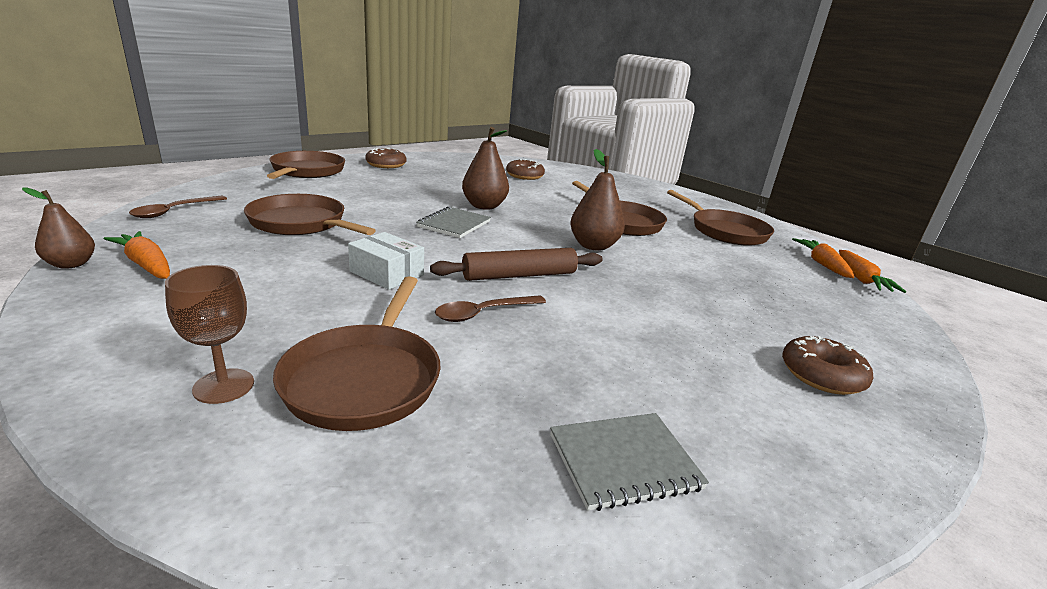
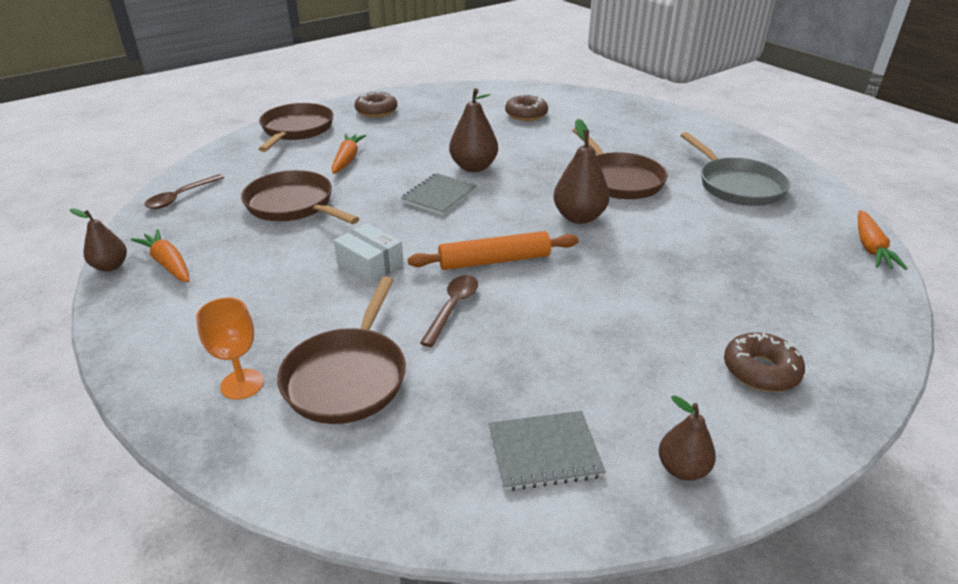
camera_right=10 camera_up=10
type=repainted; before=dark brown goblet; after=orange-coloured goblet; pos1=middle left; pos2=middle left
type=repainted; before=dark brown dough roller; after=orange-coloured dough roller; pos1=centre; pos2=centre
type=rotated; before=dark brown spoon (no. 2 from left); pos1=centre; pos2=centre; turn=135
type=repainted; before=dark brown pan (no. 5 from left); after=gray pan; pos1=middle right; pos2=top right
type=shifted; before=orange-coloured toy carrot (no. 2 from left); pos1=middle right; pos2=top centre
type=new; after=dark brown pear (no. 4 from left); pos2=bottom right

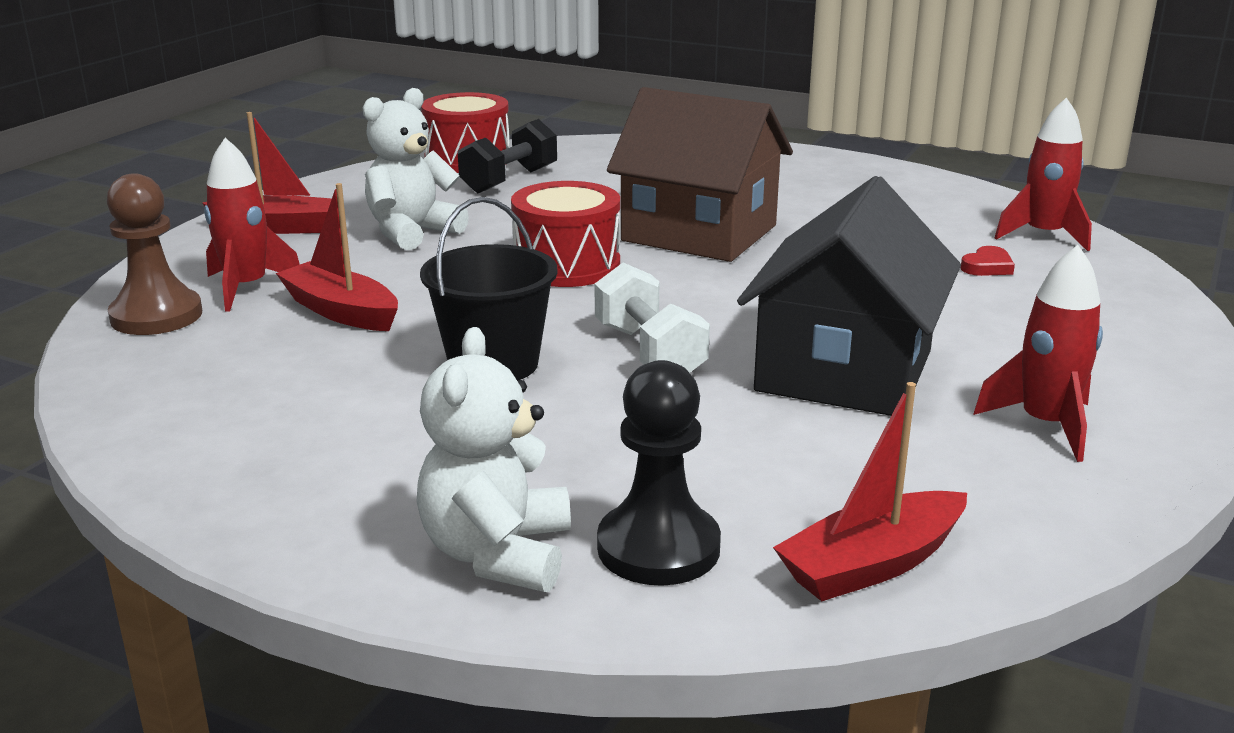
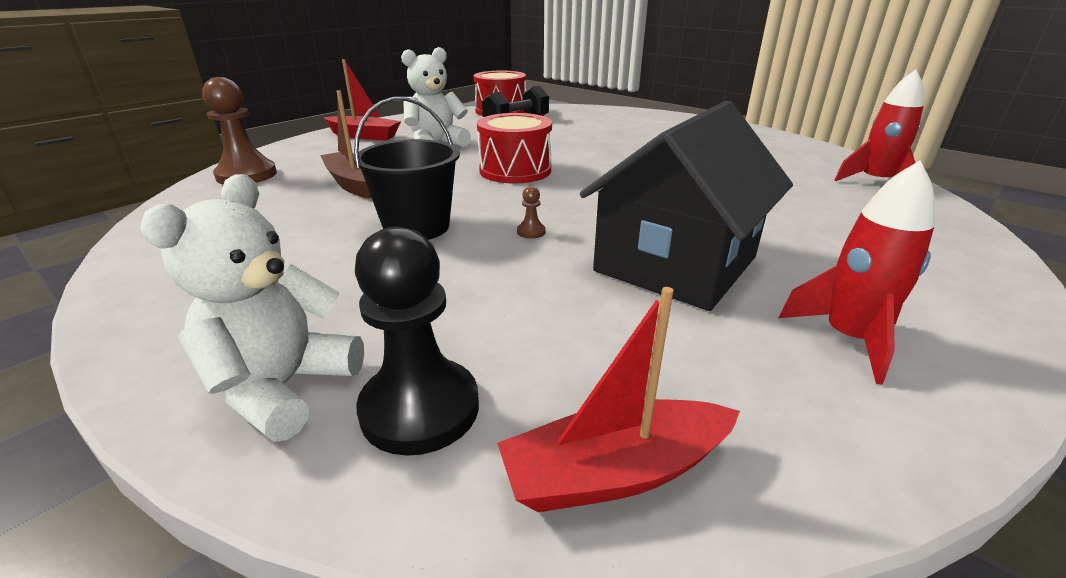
camera_right=15 camera_up=5
type=gone; before=scarlet toy rocket (no. 1 from left); pos1=top left
type=repainted; before=scarlet toy boat (no. 2 from left); after=dark brown toy boat; pos1=middle left; pos2=top left
type=swapped; before=white dumbbell; after=dark brown pawn (no. 2 from left); pos1=centre; pos2=centre
type=gone; before=dark brown toy house; pos1=top centre
type=gone; before=scarlet love heart; pos1=middle right

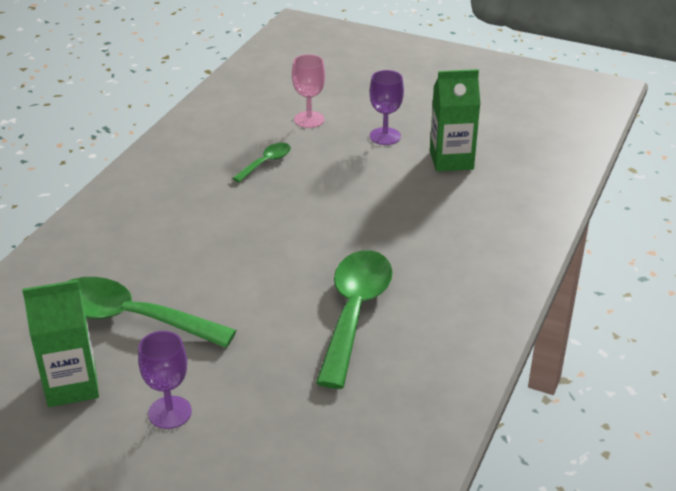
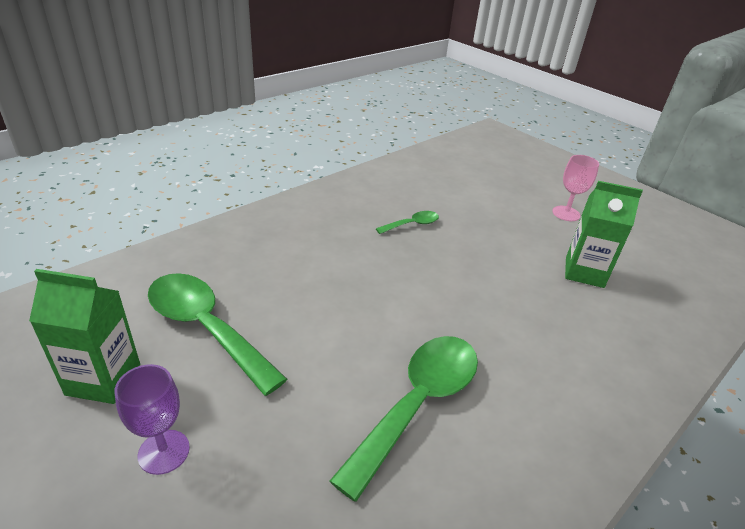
camera_right=20 camera_up=0
type=shifted; before=rose-pink goblet; pos1=top centre; pos2=middle right
type=gone; before=violet goblet (no. 2 from left); pos1=top centre

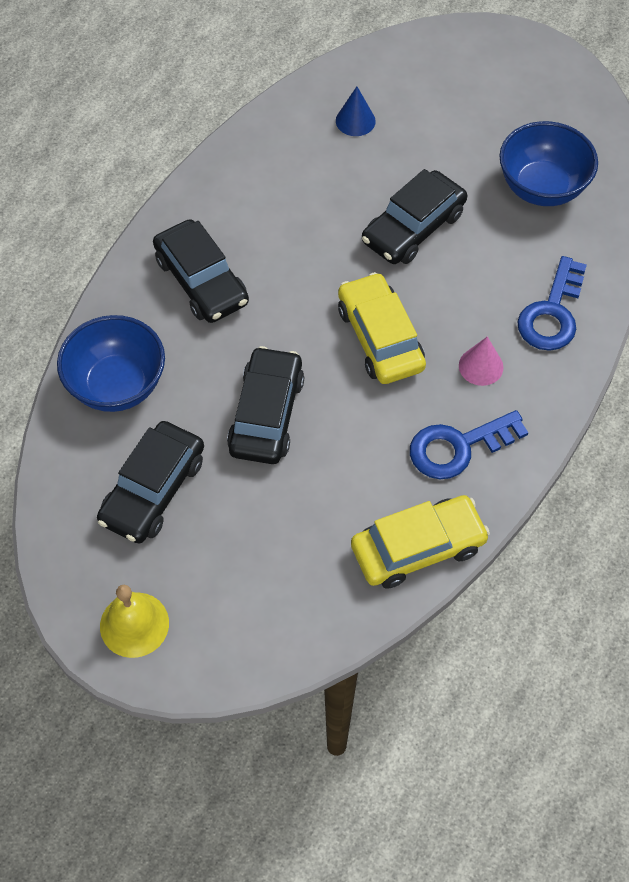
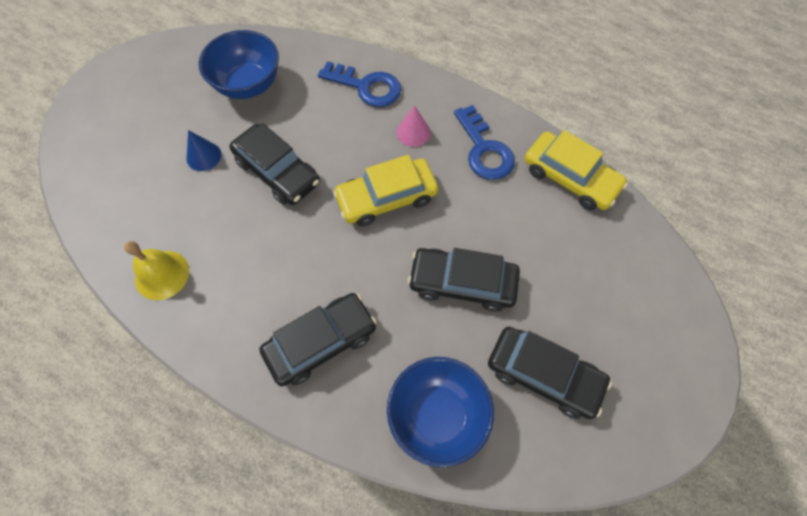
camera_right=-90 camera_up=5
type=shifted; before=yellow hand bell; pos1=bottom left; pos2=middle left
type=shifted; before=cobalt cone shape; pos1=top centre; pos2=top left
type=rotated; before=yellow automobile (no. 2 from left); pos1=middle right; pos2=top right; turn=150

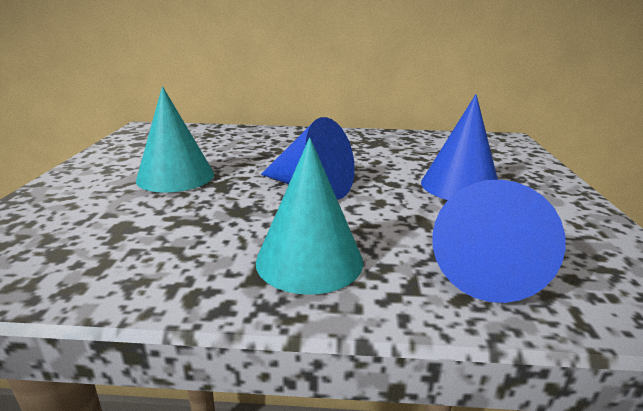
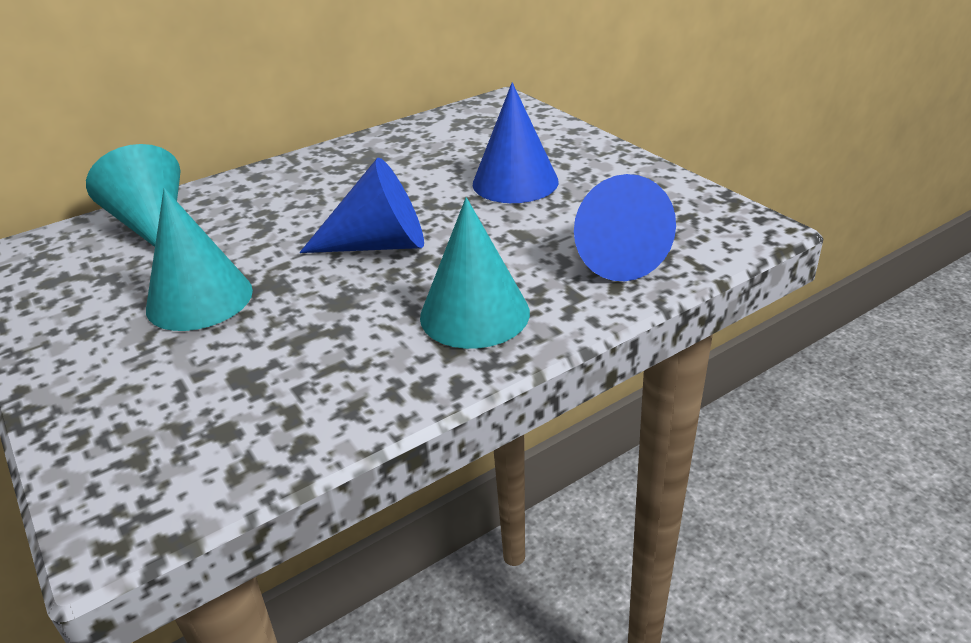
camera_right=-35 camera_up=10
type=new; after=turquoise cone shape (no. 1 from left); pos2=top left

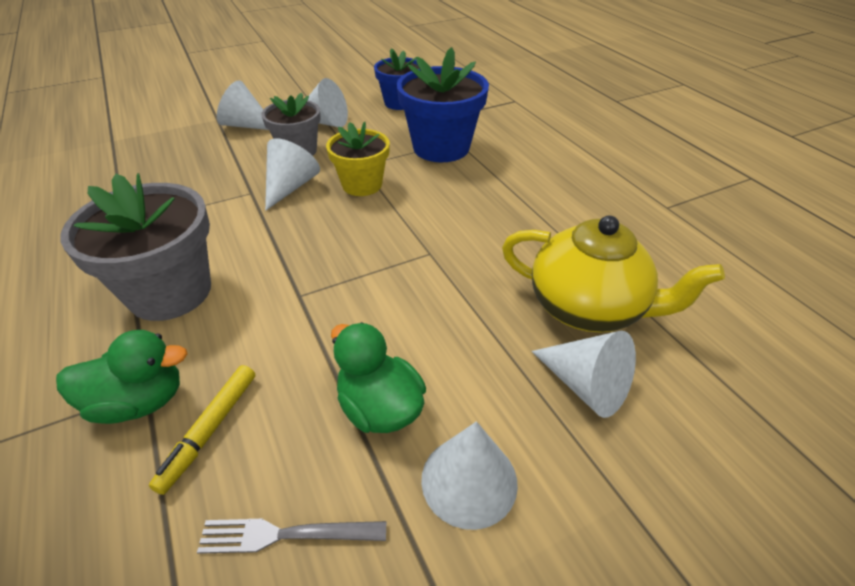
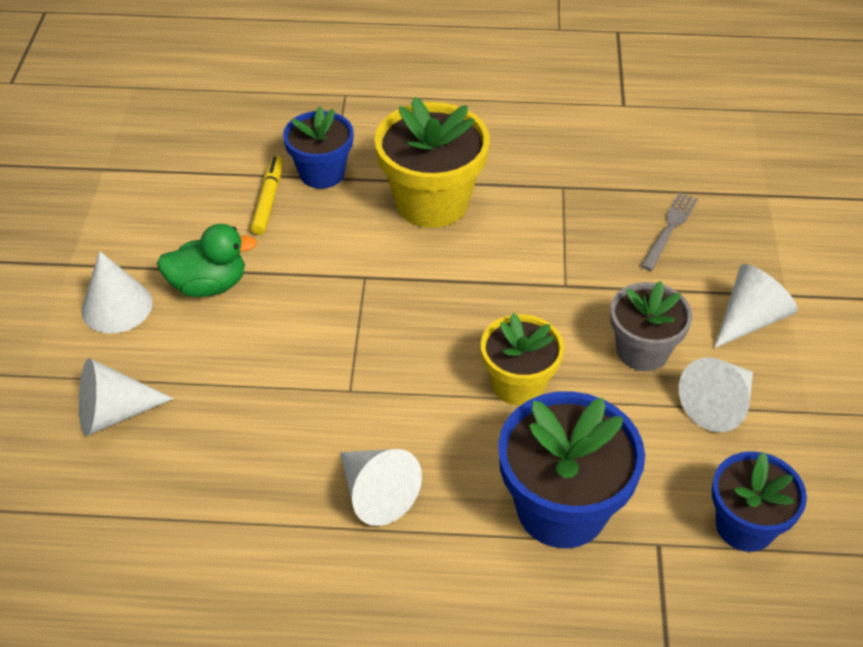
camera_right=120 camera_up=5
type=swapped; before=leaf-green rubber duck (no. 1 from left); after=cobalt plant pot (no. 1 from left); pos1=middle left; pos2=top centre
type=repainted; before=gray plant pot (no. 1 from left); after=yellow plant pot (no. 1 from left); pos1=middle left; pos2=top centre
type=rotated; before=yellow marker pen; pos1=bottom left; pos2=top left; turn=45
type=shifted; before=gray table fork; pos1=bottom centre; pos2=middle right
type=shifted; before=white cone shape (no. 2 from left in the first image); after=white cone shape (no. 3 from left); pos1=top centre; pos2=bottom centre
type=gone; before=yellow tea pot; pos1=middle right

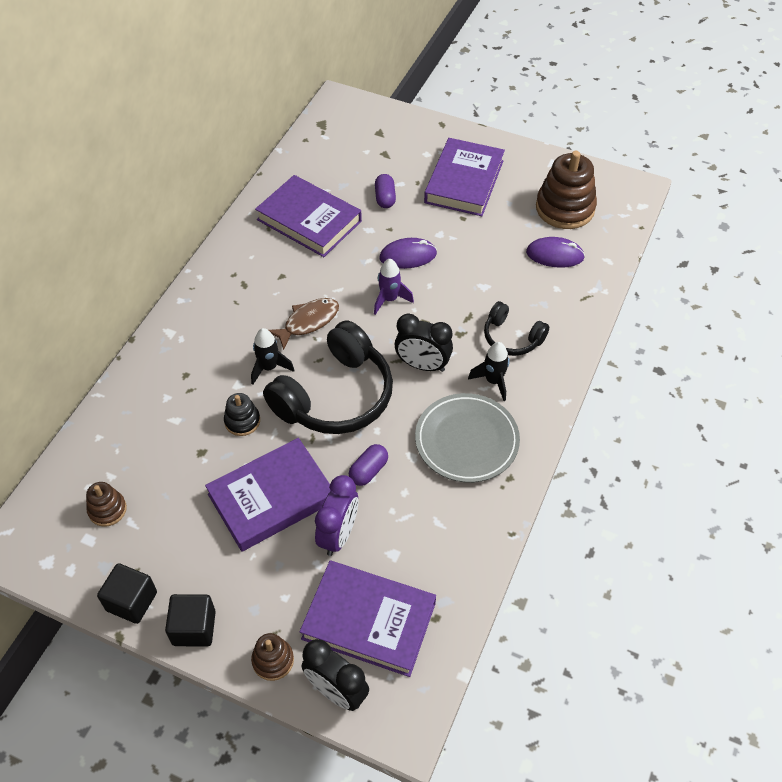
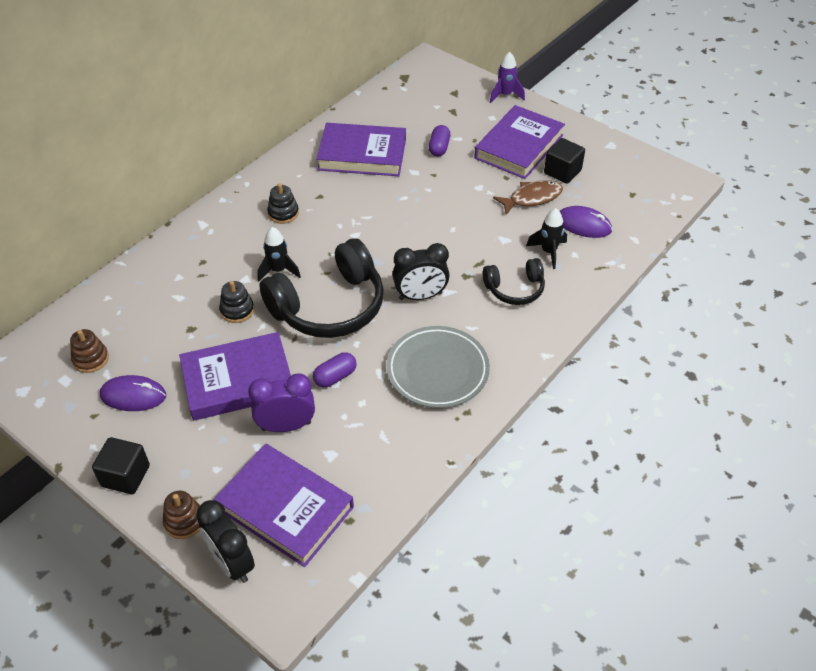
camera_right=15 camera_up=-5
type=shifted; before=black cube (no. 1 from left in the first image); after=black cube (no. 2 from left); pos1=bottom left; pos2=top right
type=rotated; before=violet book (no. 2 from left in the first image); pos1=top centre; pos2=top centre; turn=-45
type=shifted; before=dark brown toy fish; pos1=centre; pos2=top centre
type=rotated; before=violet alarm clock; pos1=centre; pos2=centre; turn=-135
type=shifted; before=violet toy rocket; pos1=centre; pos2=top centre
type=shifted; before=violet PC mouse (no. 1 from left); pos1=top centre; pos2=middle left
type=rotated; before=black alarm clock (no. 2 from left); pos1=centre; pos2=centre; turn=-45
type=shifted; before=black toy rocket (no. 2 from left); pos1=centre; pos2=middle right
type=rotated; before=black headphones (no. 2 from left); pos1=centre; pos2=centre; turn=-60
type=gone; before=dark brown ring stacker (no. 3 from left); pos1=top right
type=new; after=black ring stacker (no. 2 from left); pos2=top centre

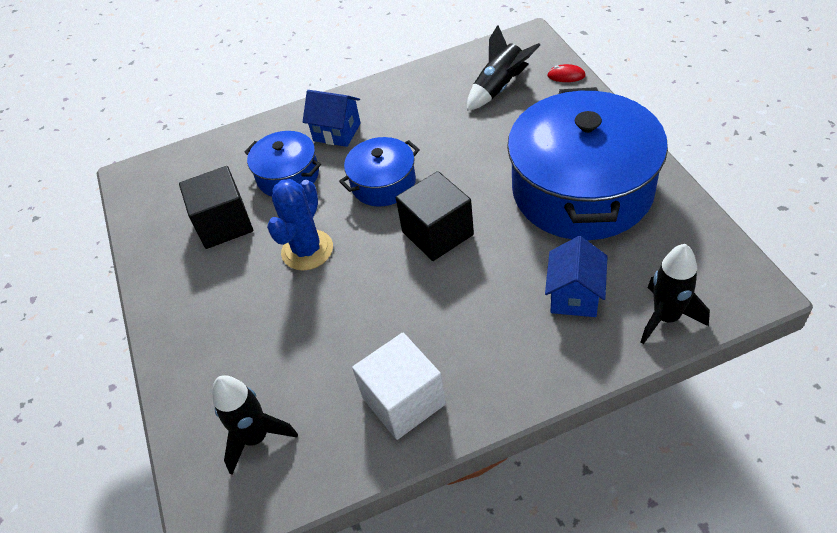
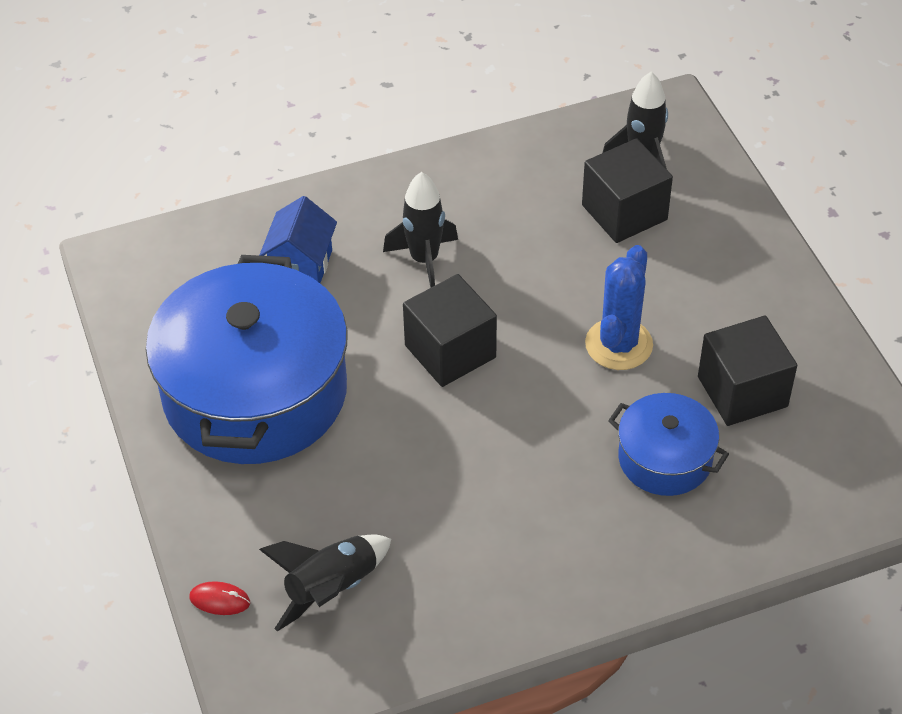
camera_right=175 camera_up=0
type=gone; before=cobalt toy house (no. 1 from left); pos1=top centre
type=gone; before=cobalt stockpot (no. 2 from left); pos1=top centre
type=gone; before=white cube; pos1=bottom centre
type=shifted; before=black toy rocket (no. 3 from left in the first image); after=black toy rocket (no. 2 from left); pos1=middle right; pos2=top centre
type=new; after=black cube (no. 2 from left); pos2=top right

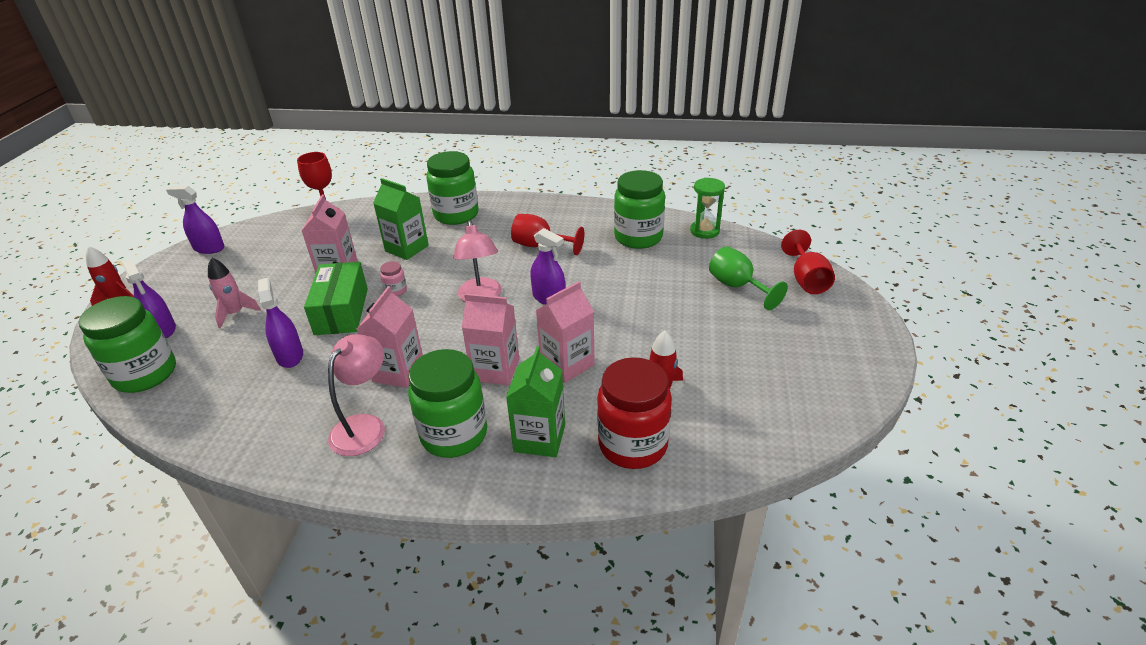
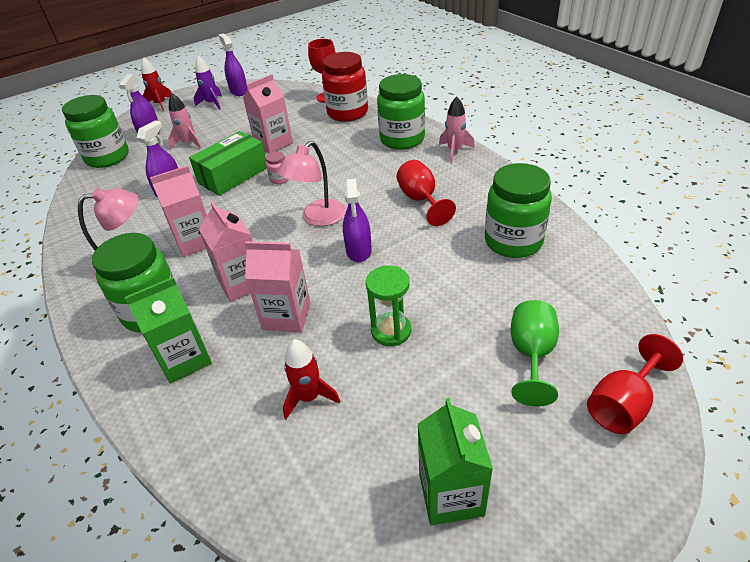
camera_right=50 camera_up=5
type=shifted; before=leaf-green milk carton (no. 1 from left in the first image); after=leaf-green milk carton (no. 2 from left); pos1=centre; pos2=bottom centre
type=shifted; before=scarlet preserve jar; pos1=centre; pos2=top centre
type=shifted; before=leaf-green sandglass; pos1=top centre; pos2=centre
type=new; after=violet toy rocket; pos2=top left
type=new; after=rose-pink toy rocket (no. 2 from left); pos2=top centre

